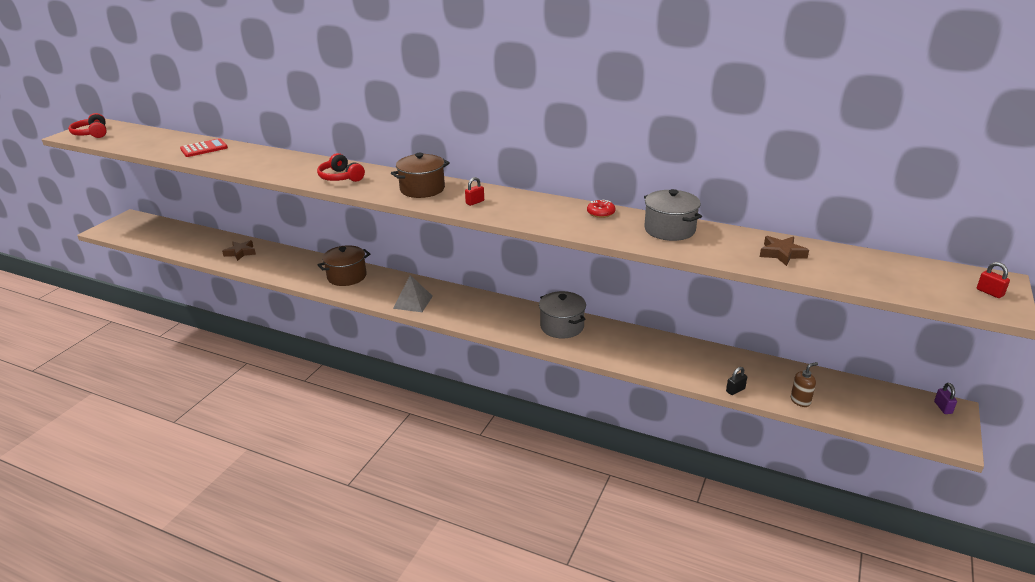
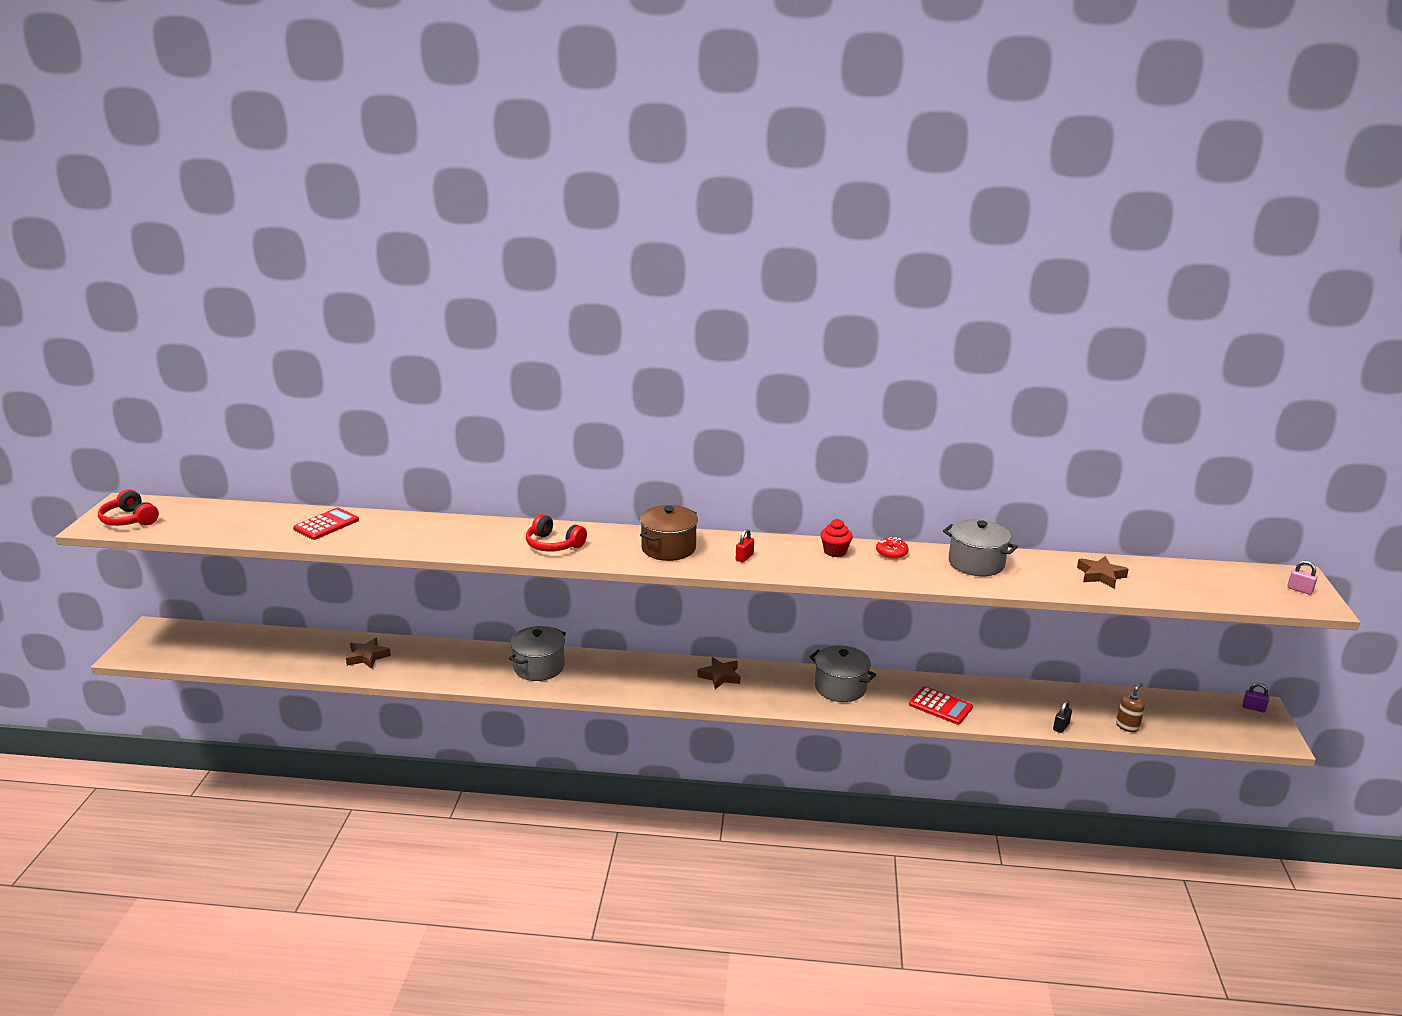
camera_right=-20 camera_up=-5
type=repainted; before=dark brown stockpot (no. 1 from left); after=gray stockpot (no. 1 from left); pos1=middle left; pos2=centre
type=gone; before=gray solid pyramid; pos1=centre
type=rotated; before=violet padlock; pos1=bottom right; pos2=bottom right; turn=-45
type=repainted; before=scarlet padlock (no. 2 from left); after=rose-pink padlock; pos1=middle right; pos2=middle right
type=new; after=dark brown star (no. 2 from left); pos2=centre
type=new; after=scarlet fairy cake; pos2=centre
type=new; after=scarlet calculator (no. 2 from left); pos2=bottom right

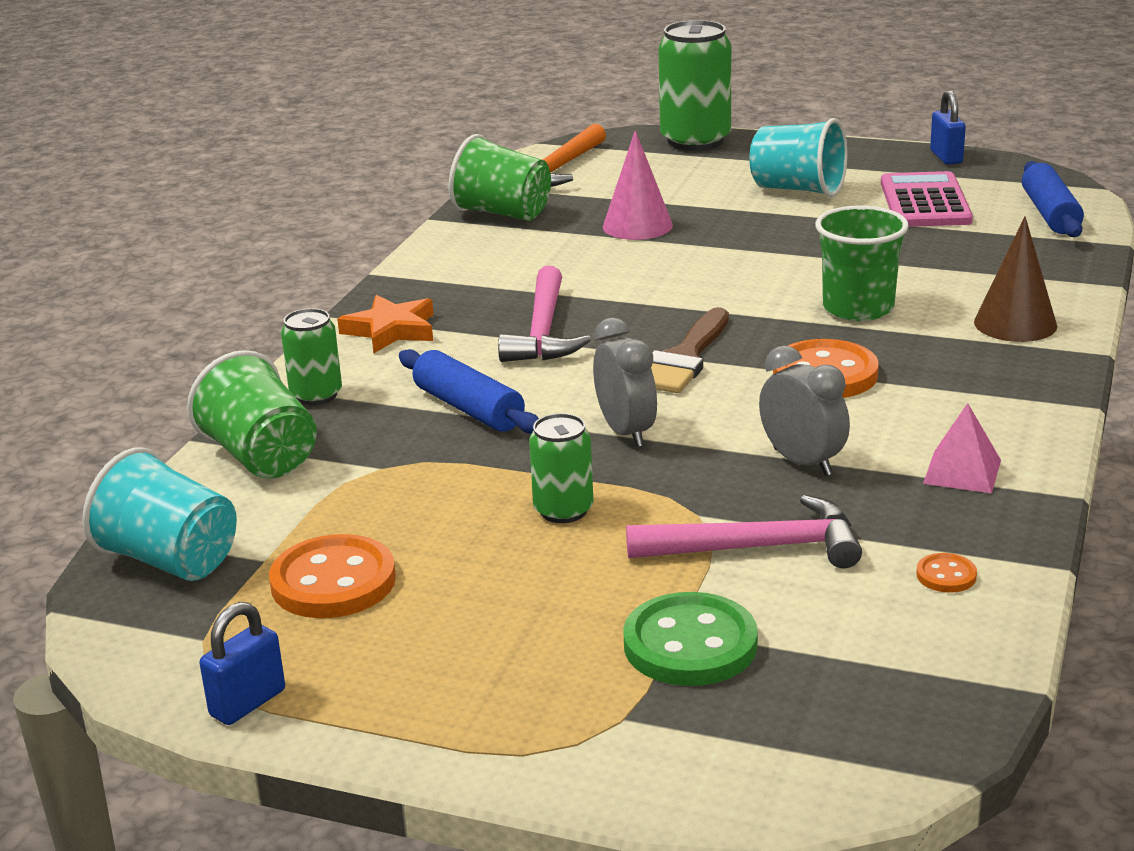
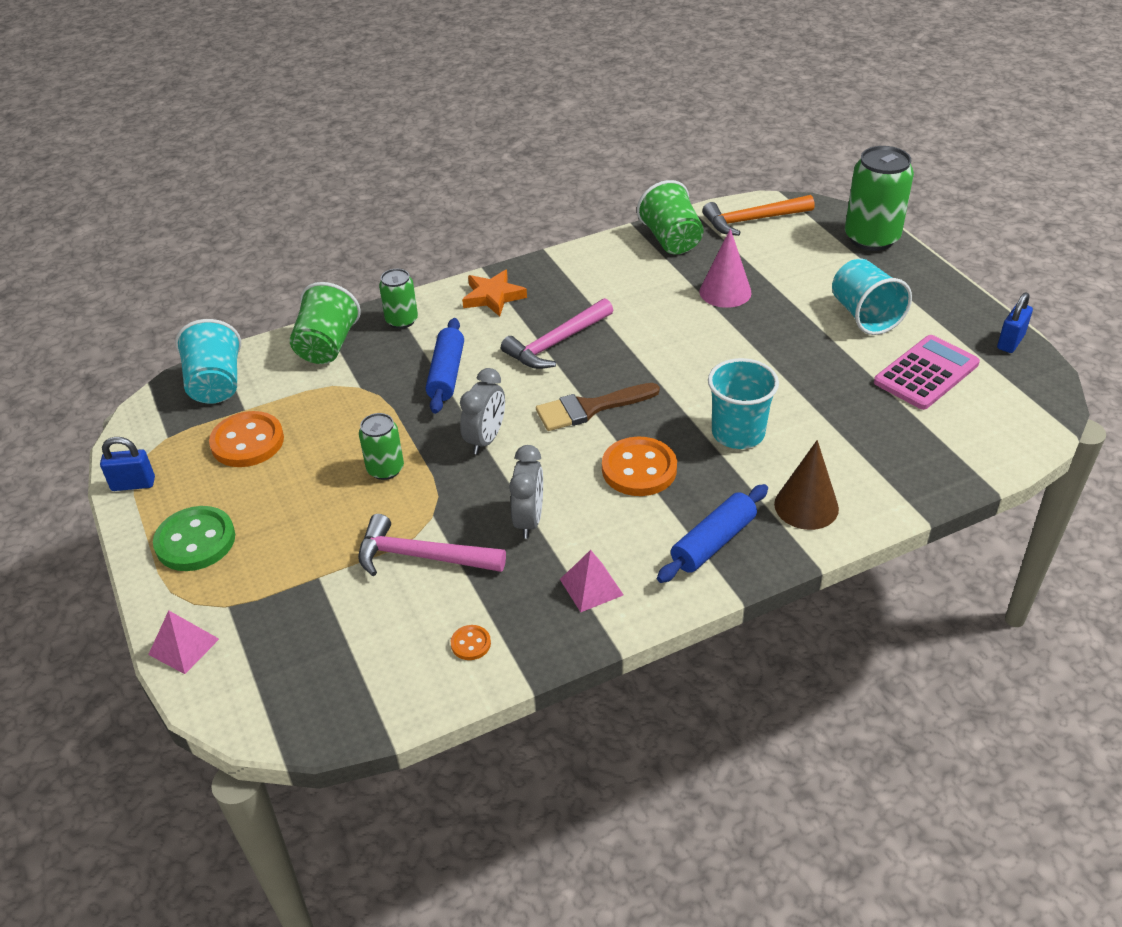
camera_right=45 camera_up=15
type=shifted; before=leaf-green sewing button; pos1=bottom centre; pos2=middle left
type=rotated; before=rose-pink carpenter's hammer (no. 2 from left in the first image); pos1=centre; pos2=centre; turn=150
type=repainted; before=leaf-green tumbler (no. 3 from left); after=turquoise tumbler (no. 2 from left); pos1=top right; pos2=centre
type=shifted; before=cobalt dough roller (no. 2 from left); pos1=top right; pos2=centre
type=new; after=rose-pink solid pyramid (no. 1 from left); pos2=bottom left

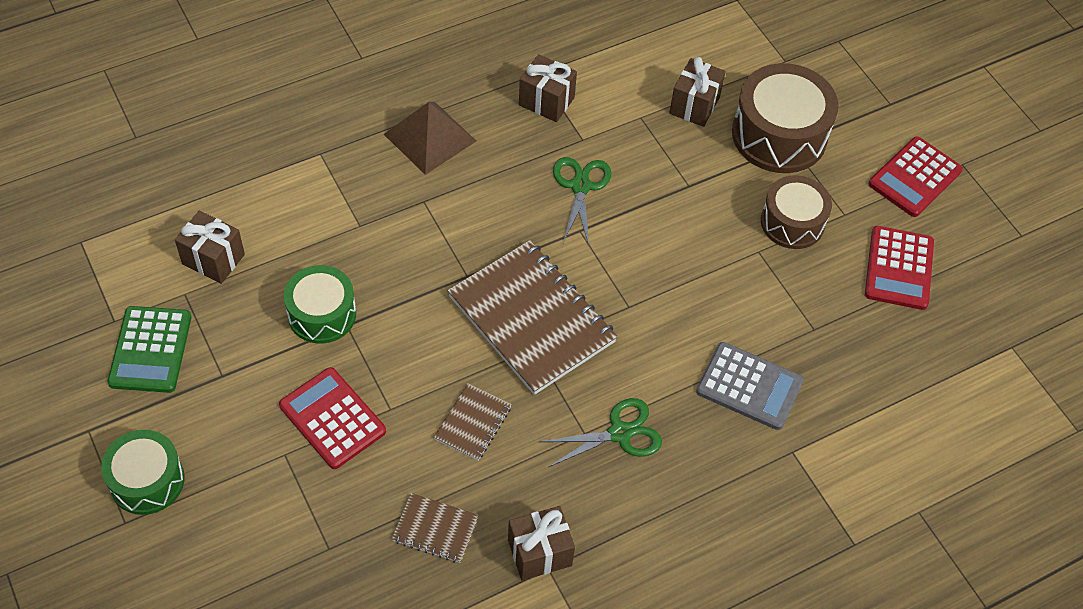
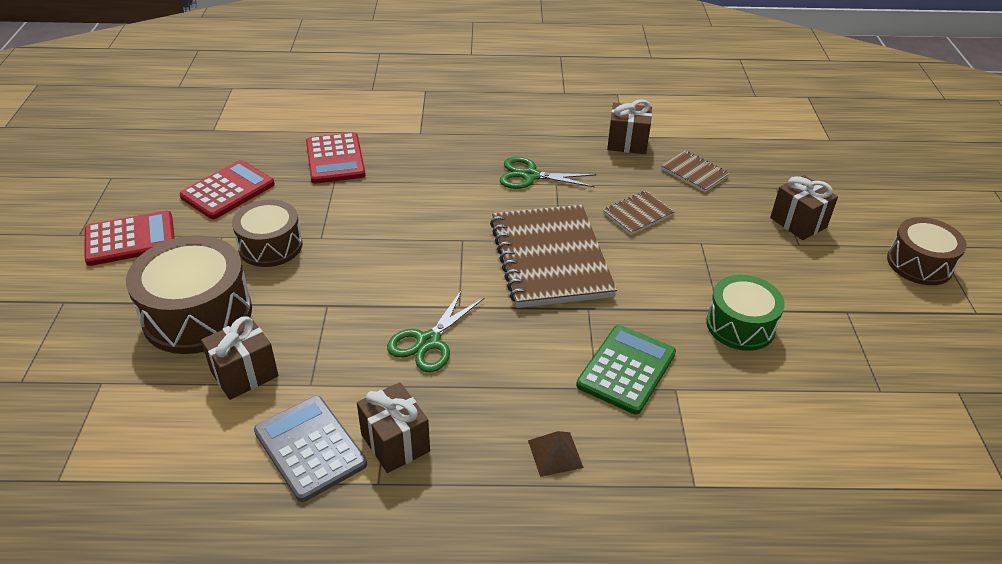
camera_right=-150 camera_up=-15
type=repainted; before=leaf-green toy drum (no. 1 from left); after=dark brown toy drum (no. 3 from left); pos1=bottom left; pos2=middle right
type=shifted; before=leaf-green calculator; pos1=middle left; pos2=centre
type=shifted; before=dark brown gift (no. 1 from left in the first image); after=dark brown gift (no. 4 from left); pos1=middle left; pos2=middle right
type=shifted; before=scarlet calculator (no. 1 from left in the first image); after=scarlet calculator (no. 3 from left); pos1=bottom left; pos2=top centre
type=scaled; before=dark brown solid pyramid; pos1=top centre; pos2=bottom centre; scale=0.54
type=shifted; before=gray calculator; pos1=middle right; pos2=bottom left

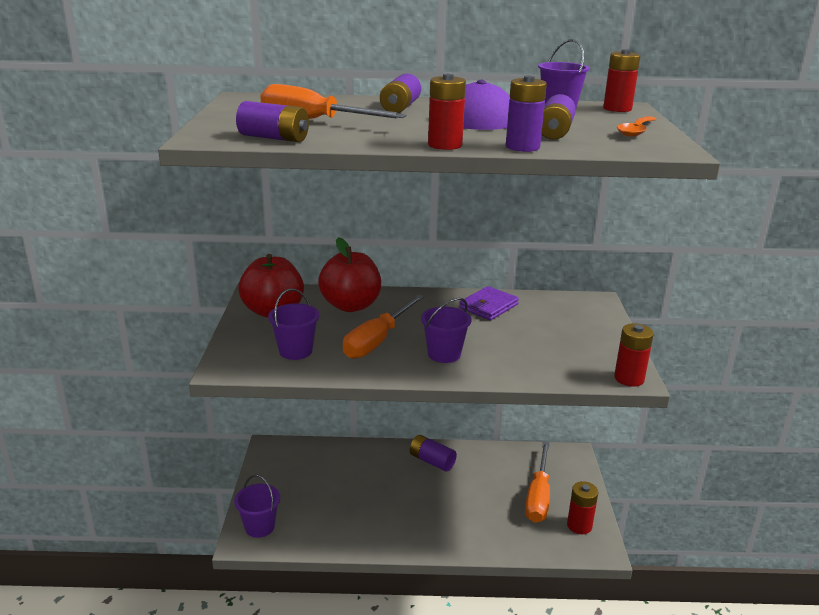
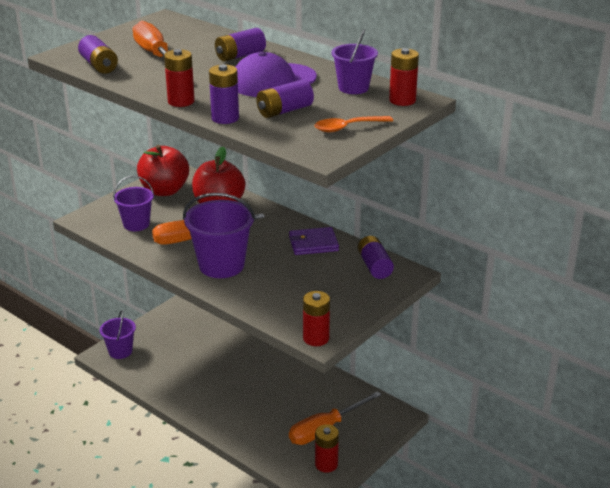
camera_right=40 camera_up=5
type=shifted; before=violet AA battery (no. 3 from left in the first image); after=violet AA battery (no. 5 from left); pos1=bottom centre; pos2=centre
type=scaled; before=violet sand bucket (no. 3 from left); pos1=centre; pos2=centre; scale=1.64

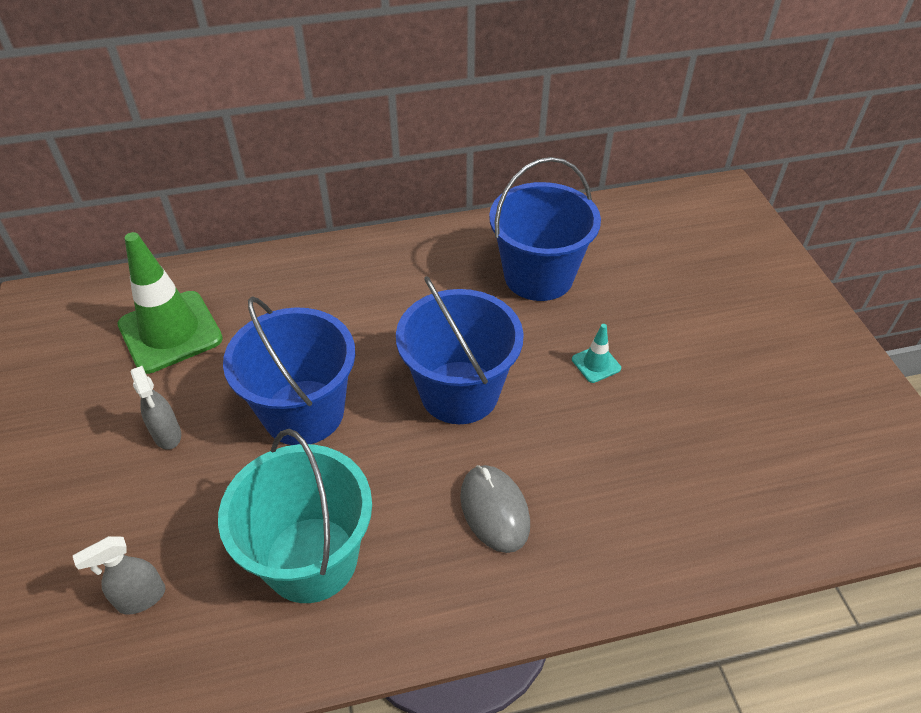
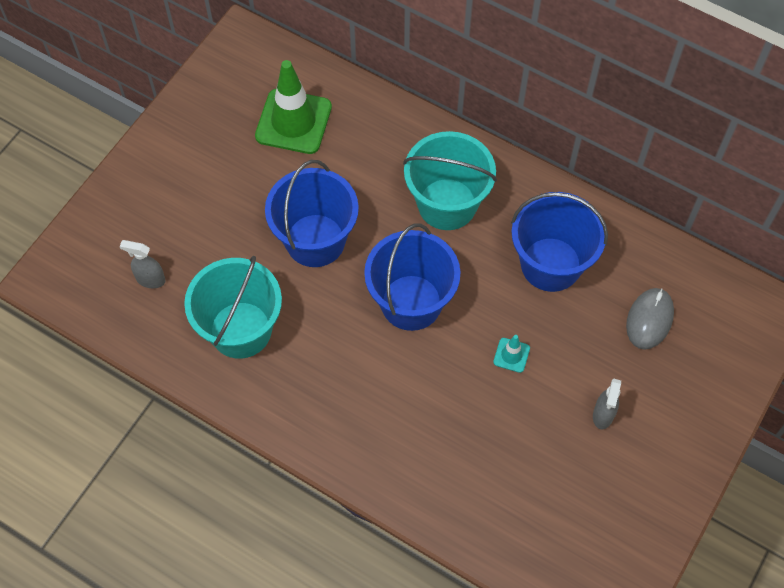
camera_right=45 camera_up=15
type=shifted; before=gray spray cleaner (no. 2 from left); pos1=middle left; pos2=bottom right
type=shifted; before=gray PC mouse; pos1=bottom centre; pos2=middle right
type=new; after=turquoise sand bucket (no. 2 from left); pos2=top centre

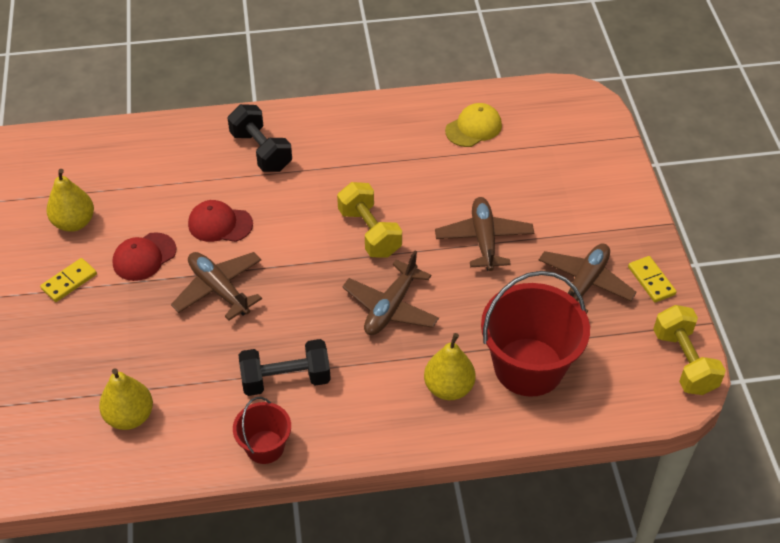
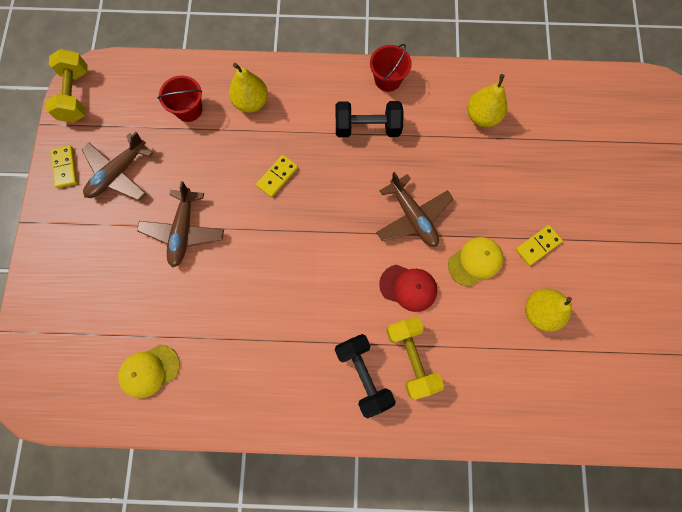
camera_right=-170 camera_up=25
type=repainted; before=scarlet cap (no. 1 from left); after=yellow cap (no. 2 from left); pos1=middle left; pos2=middle right
type=shifted; before=yellow dumbbell (no. 1 from left in the first image); after=yellow dumbbell (no. 2 from left); pos1=centre; pos2=bottom centre
type=swapped; before=dark brown aeroplane (no. 2 from left); after=yellow domino (no. 2 from left); pos1=centre; pos2=centre
type=scaled; before=scarlet sand bucket (no. 2 from left in the first image); pos1=middle right; pos2=top left; scale=0.52

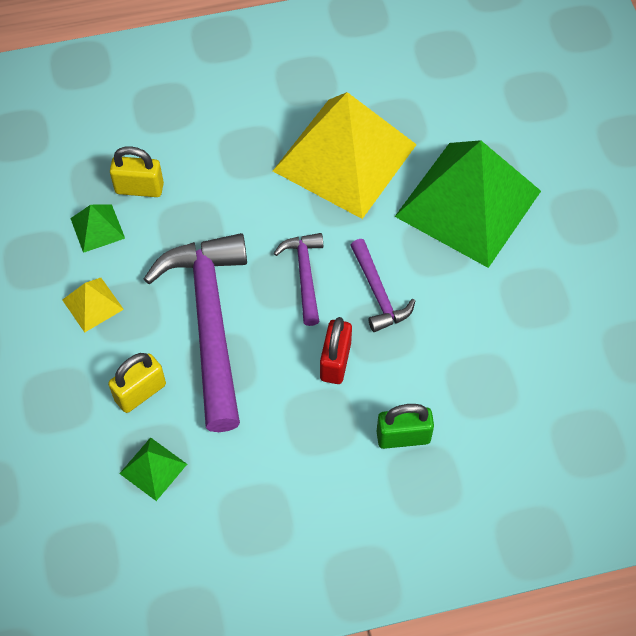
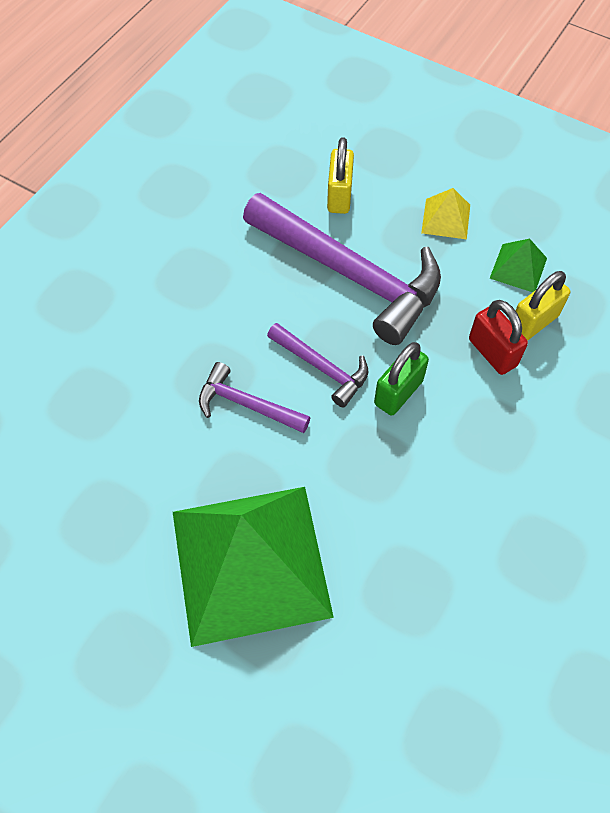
camera_right=135 camera_up=0
type=gone; before=leaf-green solid pyramid (no. 2 from left); pos1=bottom left
type=gone; before=yellow solid pyramid (no. 2 from left); pos1=top centre
type=shifted; before=scarlet padlock; pos1=centre; pos2=middle right
type=shifted; before=leaf-green padlock; pos1=bottom centre; pos2=centre

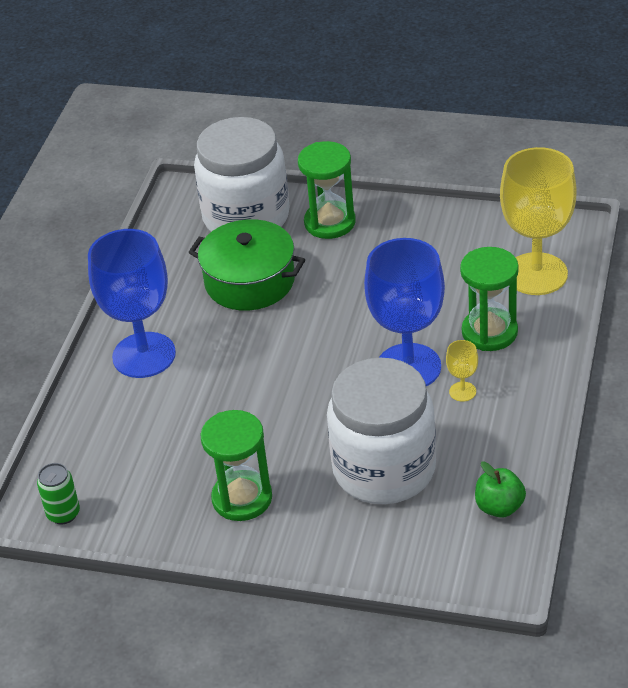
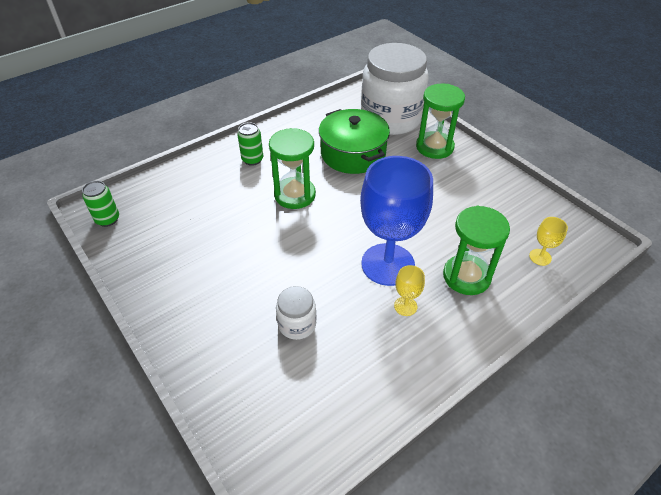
camera_right=35 camera_up=5
type=swapped; before=cobalt goblet (no. 1 from left); after=leaf-green can (no. 2 from left); pos1=middle left; pos2=top centre
type=shifted; before=leaf-green sandglass (no. 1 from left); pos1=bottom centre; pos2=centre
type=scaled; before=white preserve jar (no. 2 from left in the first image); pos1=centre; pos2=centre; scale=0.44
type=gone; before=leaf-green apple; pos1=bottom right
type=scaled; before=yellow goblet (no. 2 from left); pos1=top right; pos2=middle right; scale=0.41

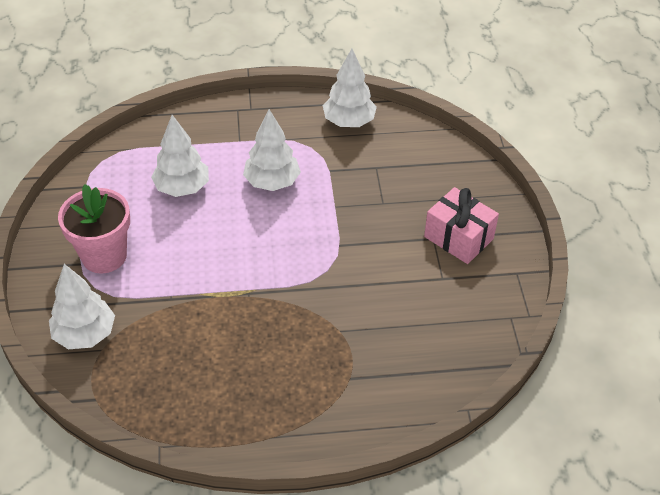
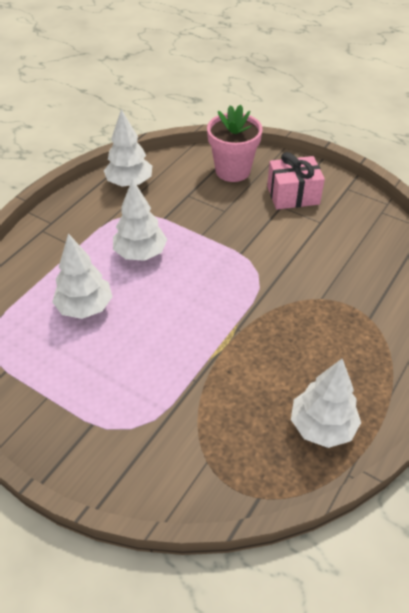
camera_right=-50 camera_up=0
type=shifted; before=white toy tree (no. 1 from left in the first image); after=white toy tree (no. 4 from left); pos1=middle left; pos2=middle right
type=shifted; before=rose-pink plant pot; pos1=middle left; pos2=top centre

